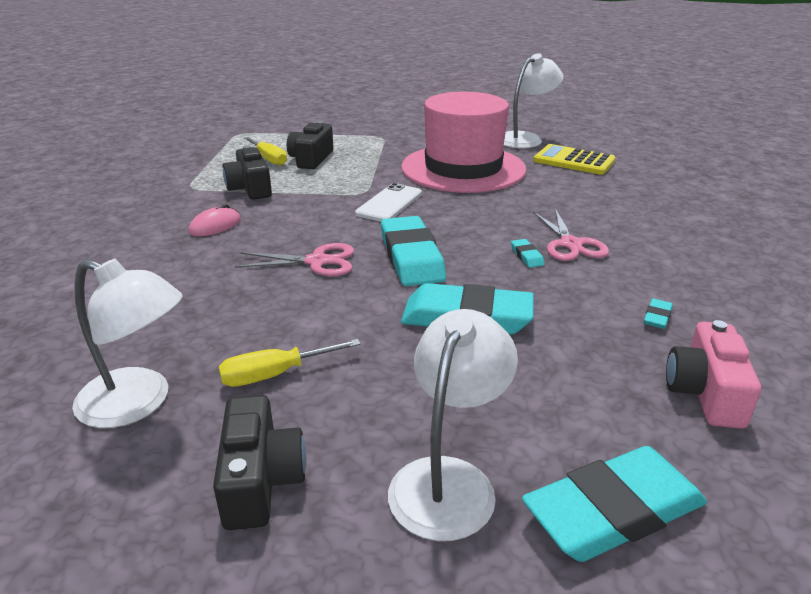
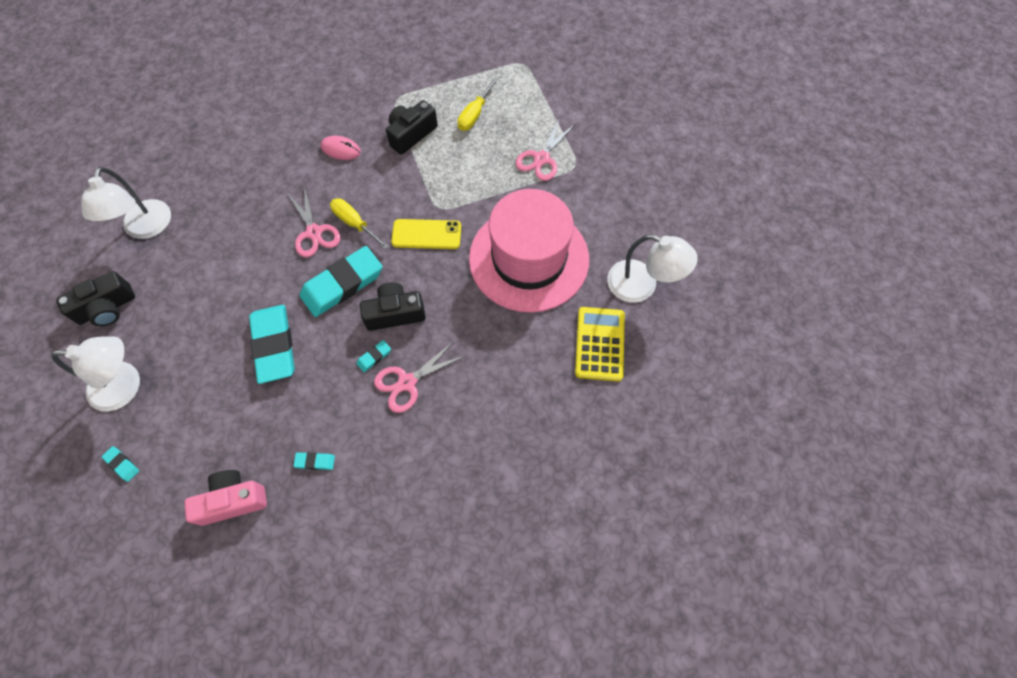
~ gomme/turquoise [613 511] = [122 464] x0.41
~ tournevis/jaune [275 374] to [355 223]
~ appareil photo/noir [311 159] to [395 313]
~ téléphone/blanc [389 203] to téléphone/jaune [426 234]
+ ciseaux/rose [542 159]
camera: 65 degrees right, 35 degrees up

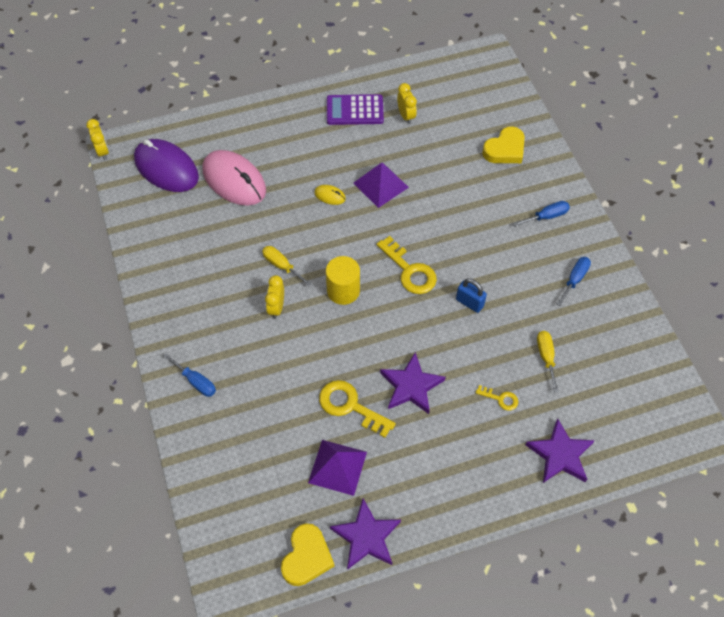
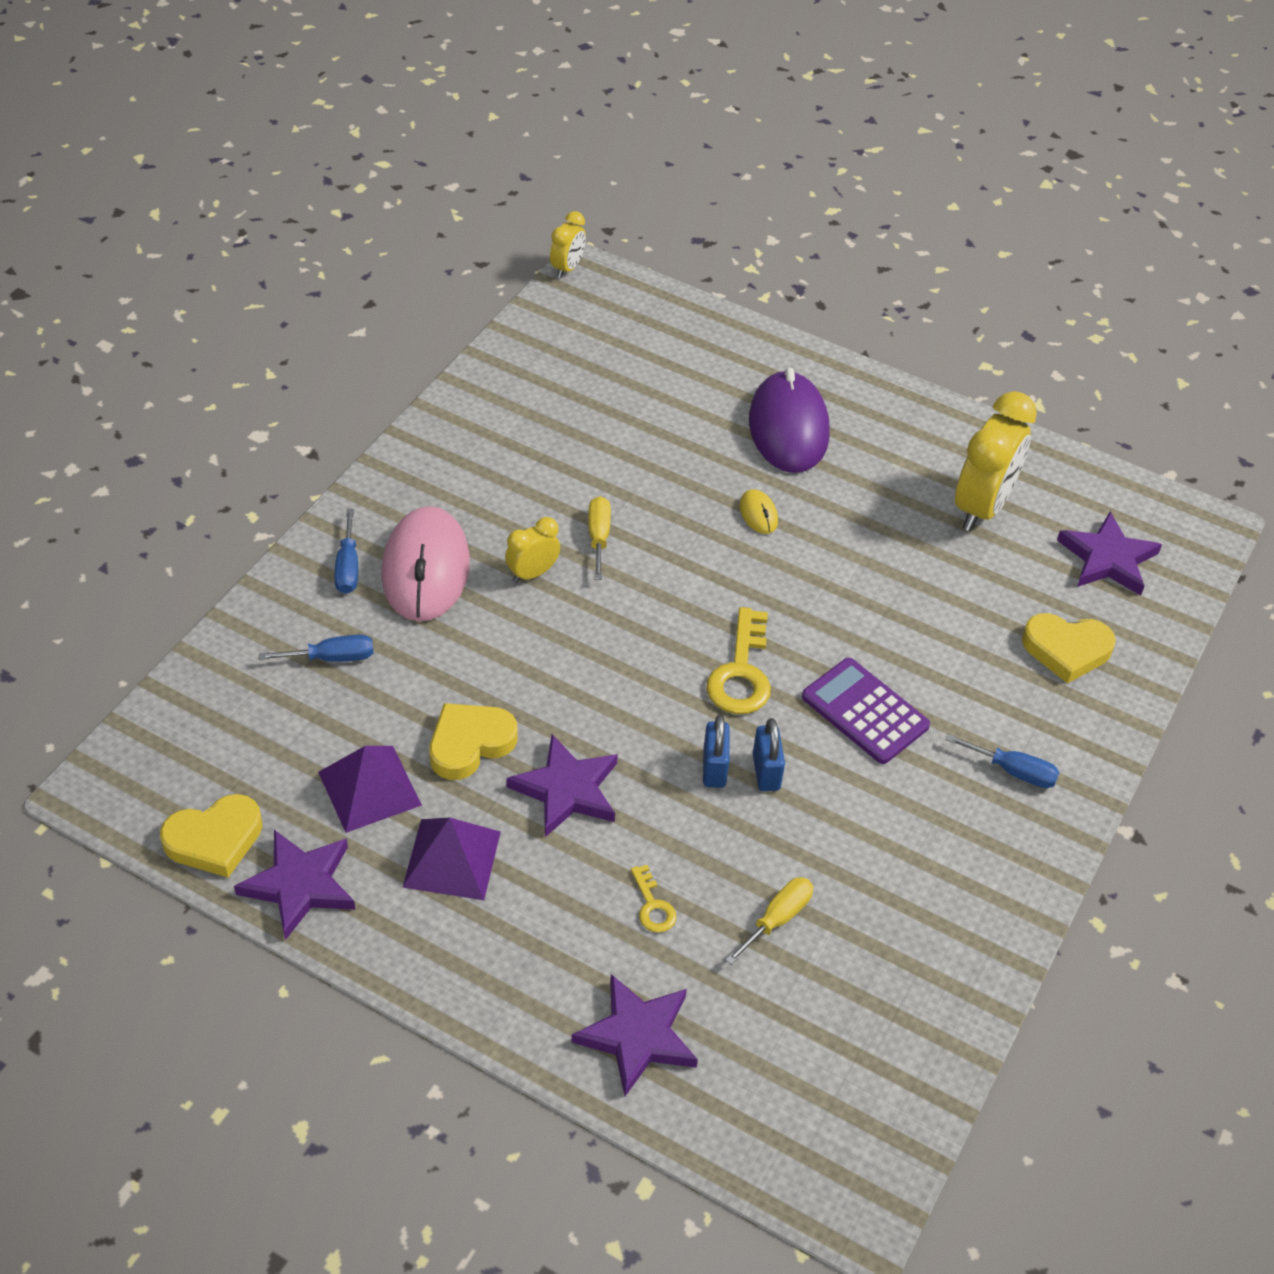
~ tournevis/bleu [574 279] to [332 658]
~ souris/rose [234 180] to [425 569]
~ pyramide/violet [380 185] to [452 859]
~ clé/jaune [350 406] to cœur/jaune [470 744]
+ cadenas/bleu [714 768]
~ souris/violet [166 168] to [788 427]
~ calculatrice/violet [354 110] to [865 711]
~ réveil/jaune [406 116] = [981 507] x1.93
+ étoile/violet [1107 559]
- cylindre/jaune [343 290]
camera: 45 degrees right, 10 degrees down

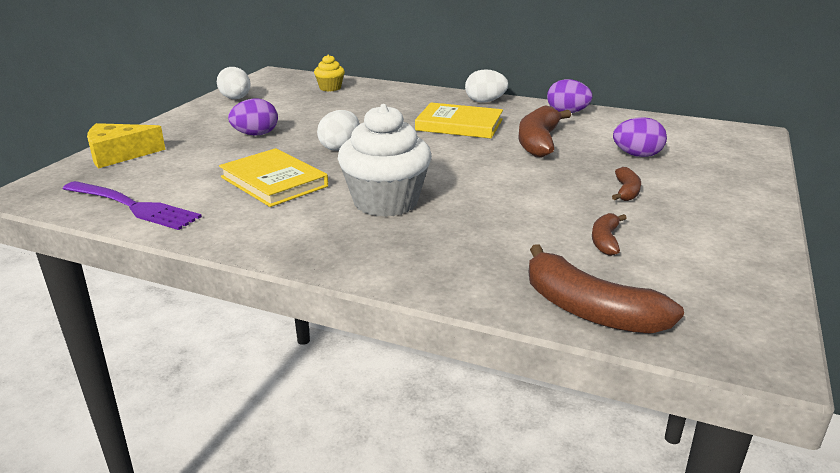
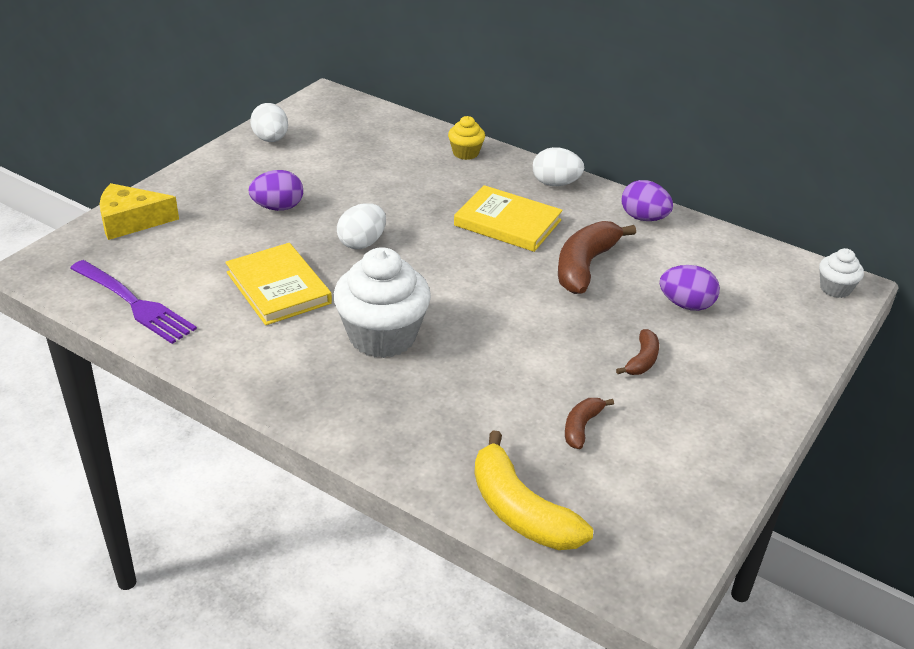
~ muffin/jaune [330 88] to [465 153]
~ banane/marron [589 310] to banane/jaune [520 511]
+ muffin/blanc [835 288]
camera: 10 degrees right, 10 degrees up

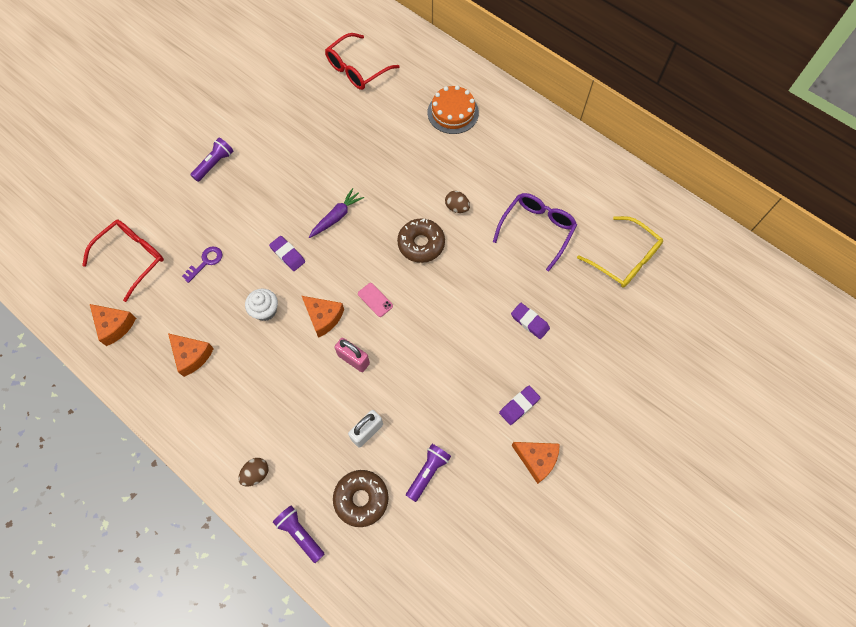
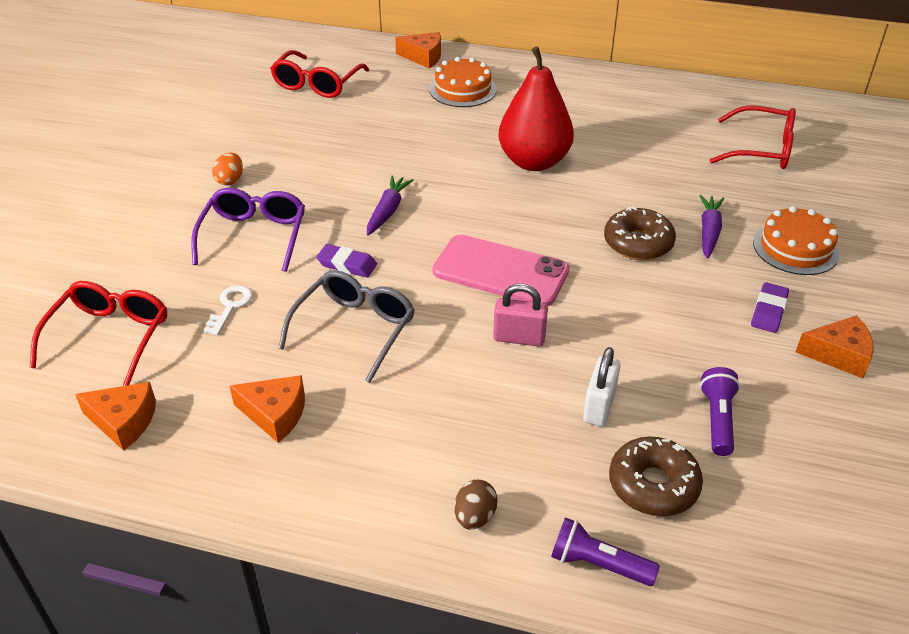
~ lunettes/violet [537 229] to [254 236]
~ clé/violet [206 262] to clé/blanc [230 307]
+ œuf/orange [230 180]
~ muffin/blanc [265 310] to lunettes/gris [355 329]
~ fromage/orange [323 317] to [423 57]
~ téléphone/rose [375 300] = [500 271] x2.39
~ œuf/marron [457 207] to poire/rouge [534 161]
~ beignet/marron [421 244] to [638 243]
~ gomme/violet [529 322] to carotte/violet [708 232]
~ lunettes/jaune [625 259] to lunettes/rouge [762 150]
+ gâteau/orange [795 248]
- lampe de poche/violet [214 164]
camera: 25 degrees left, 25 degrees down

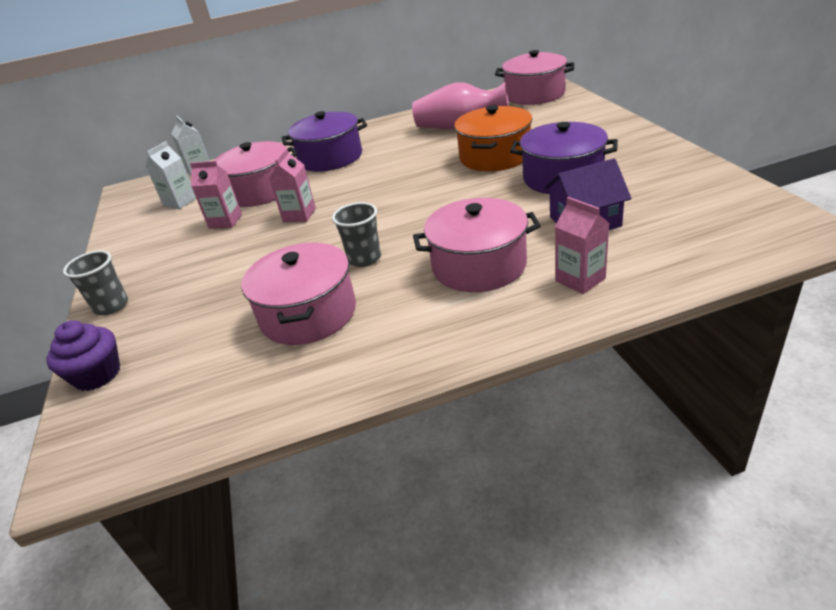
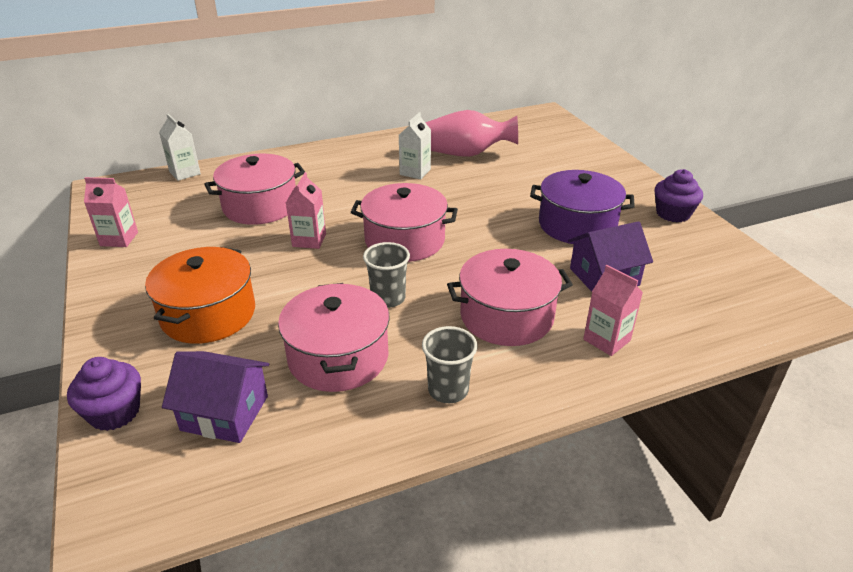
~ brique de lait/rose [225 221] to [119 239]
~ marmite/orange [495 156] to [208 314]
+ maison/violet [225 413]
~ marmite/rose [534 95] to [404 240]
~ brique de lait/blanc [180 202] to [415 172]
~ gobelet/gris [111 306] to [448 390]
+ muffin/violet [673 214]
- marmite/violet [330 158]
camera: 10 degrees left, 0 degrees up

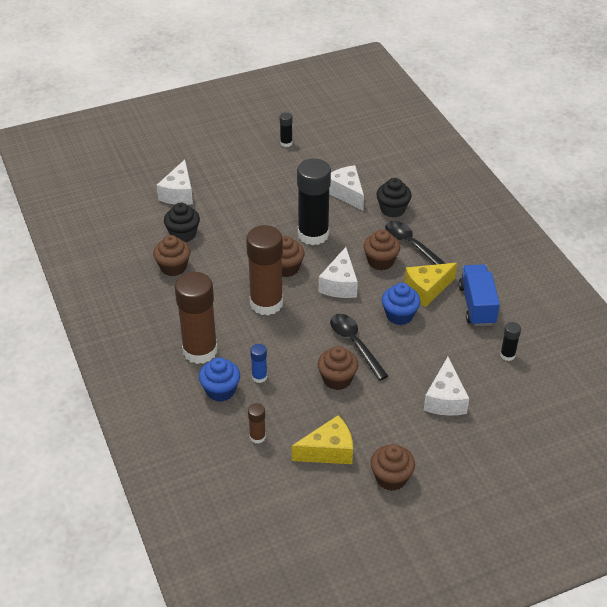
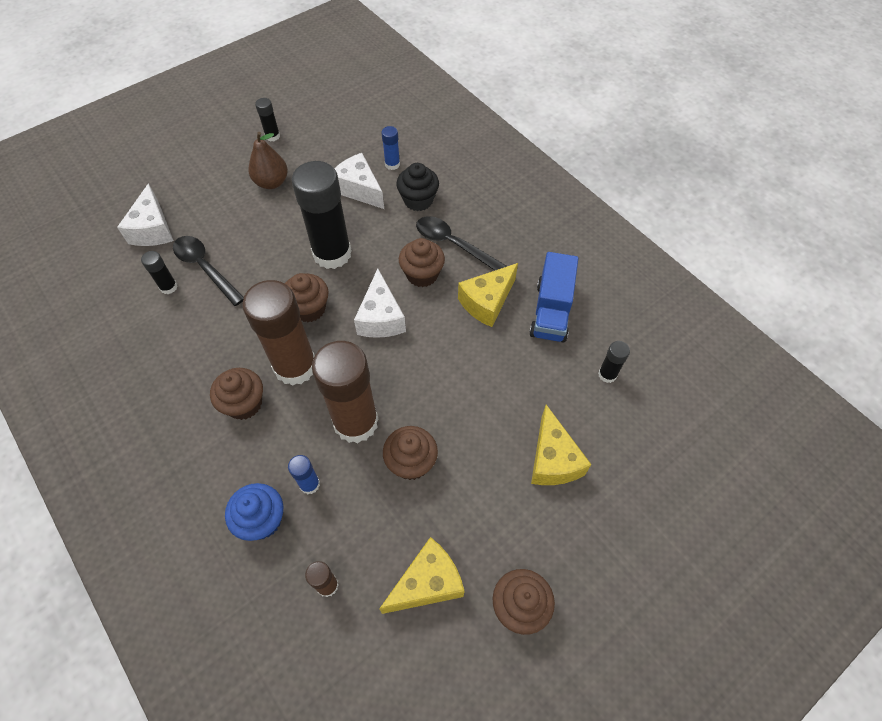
~ muffin/noir [183 234] to bâton de colle/noir [168 287]
~ cuillère/noir [355 344] to [205 268]
~ muffin/marron [173 267] to [244 404]
+ poire/marron [272 182]
~ bâton de colle/marron [200 351] to [356 422]
+ bâton de colle/bleu [392 164]
~ camion/bleu [477 305] = [551 311] 150 degrees counterclockwise
~ fromage/blanc [445 399] to fromage/jaune [553 459]
- muffin/bleu [399 315]
camera: 15 degrees left, 15 degrees up

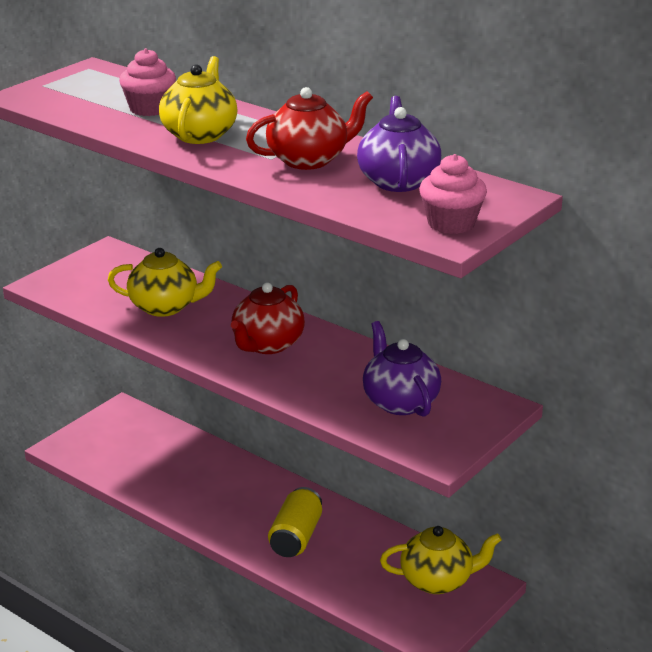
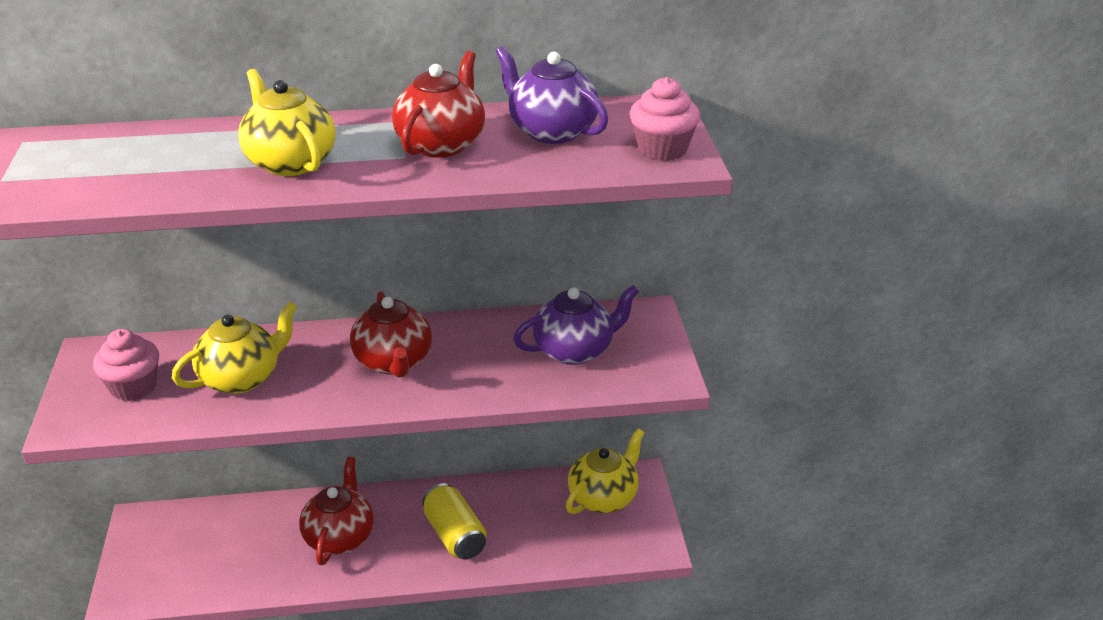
~ muffin/rose [149 109] to [133 387]
+ théière/rouge [340 537]
~ théière/violet [400 402] = [575 350] 135 degrees clockwise
camera: 45 degrees left, 5 degrees up

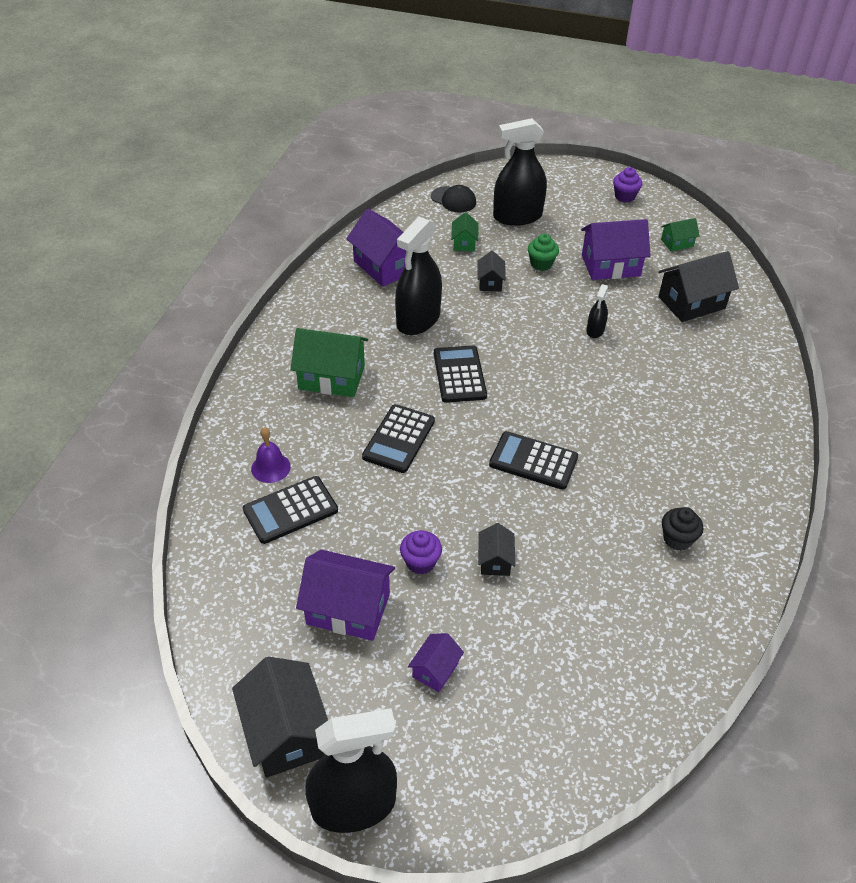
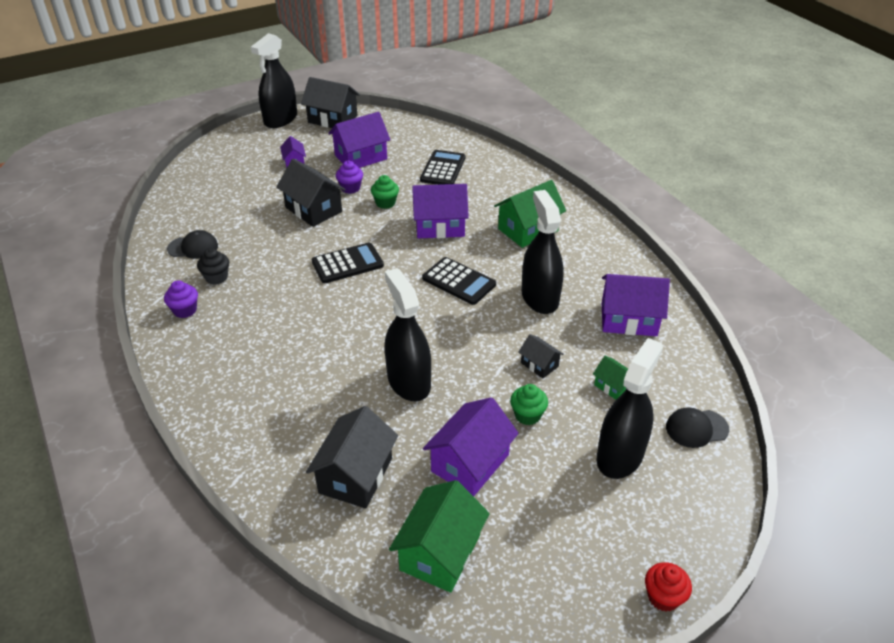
~ muffin/violet [624 197] to [185 310]
+ casquette/noir [193 247]
~ maison/noir [495 560] = [313 209] x1.90
+ muffin/vert [385 203]
~ vaporisateur/noir [595 330] = [409 381] x2.12
~ maison/vert [677 243] = [440 552] x1.90
~ calculatrice/noir [398 439] to maison/violet [440 226]
+ muffin/rouge [663 597]
- cloche/violet [270 467]
camera: 135 degrees right, 5 degrees down

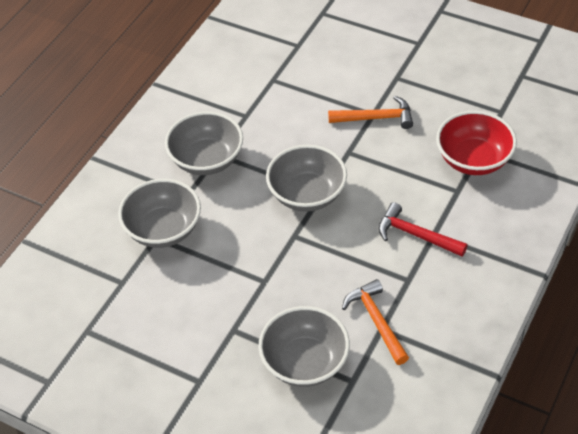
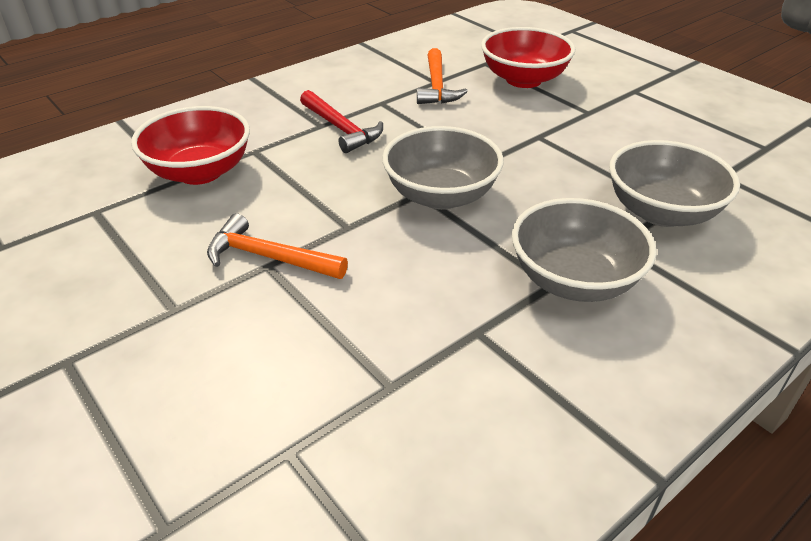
~ bol/gris [305 362] to bol/rouge [523 79]
camera: 160 degrees left, 10 degrees down

